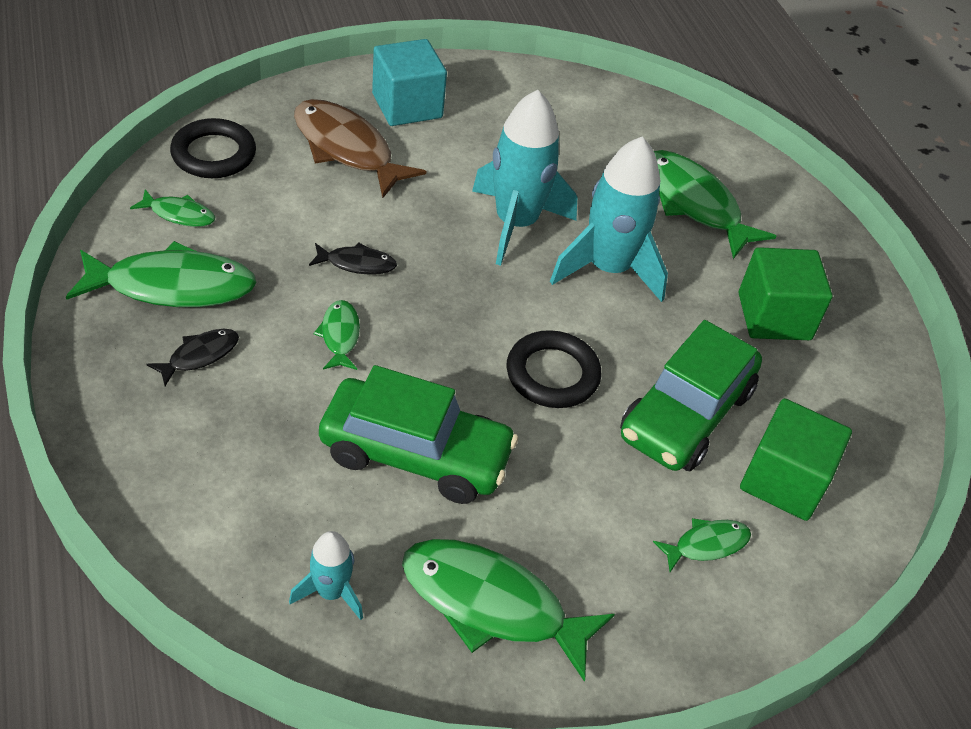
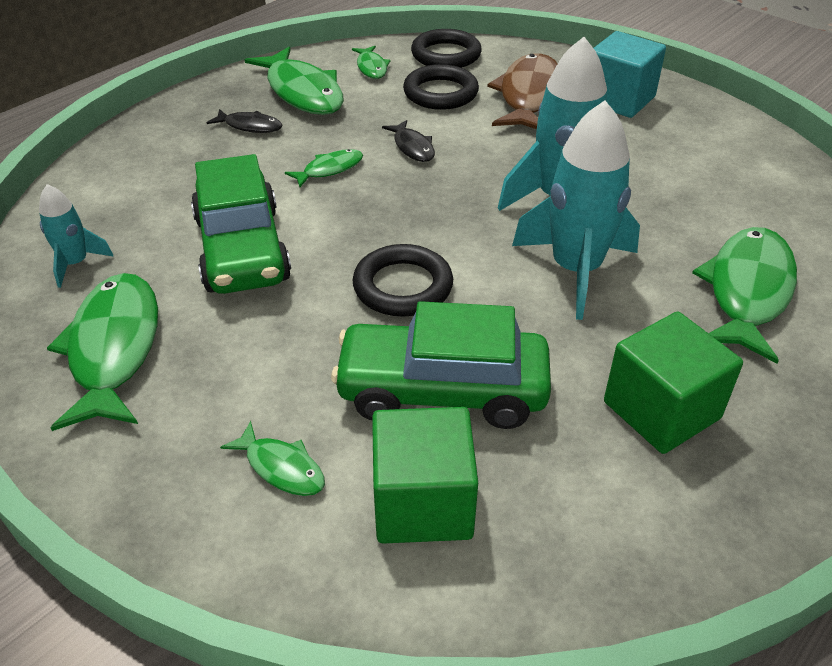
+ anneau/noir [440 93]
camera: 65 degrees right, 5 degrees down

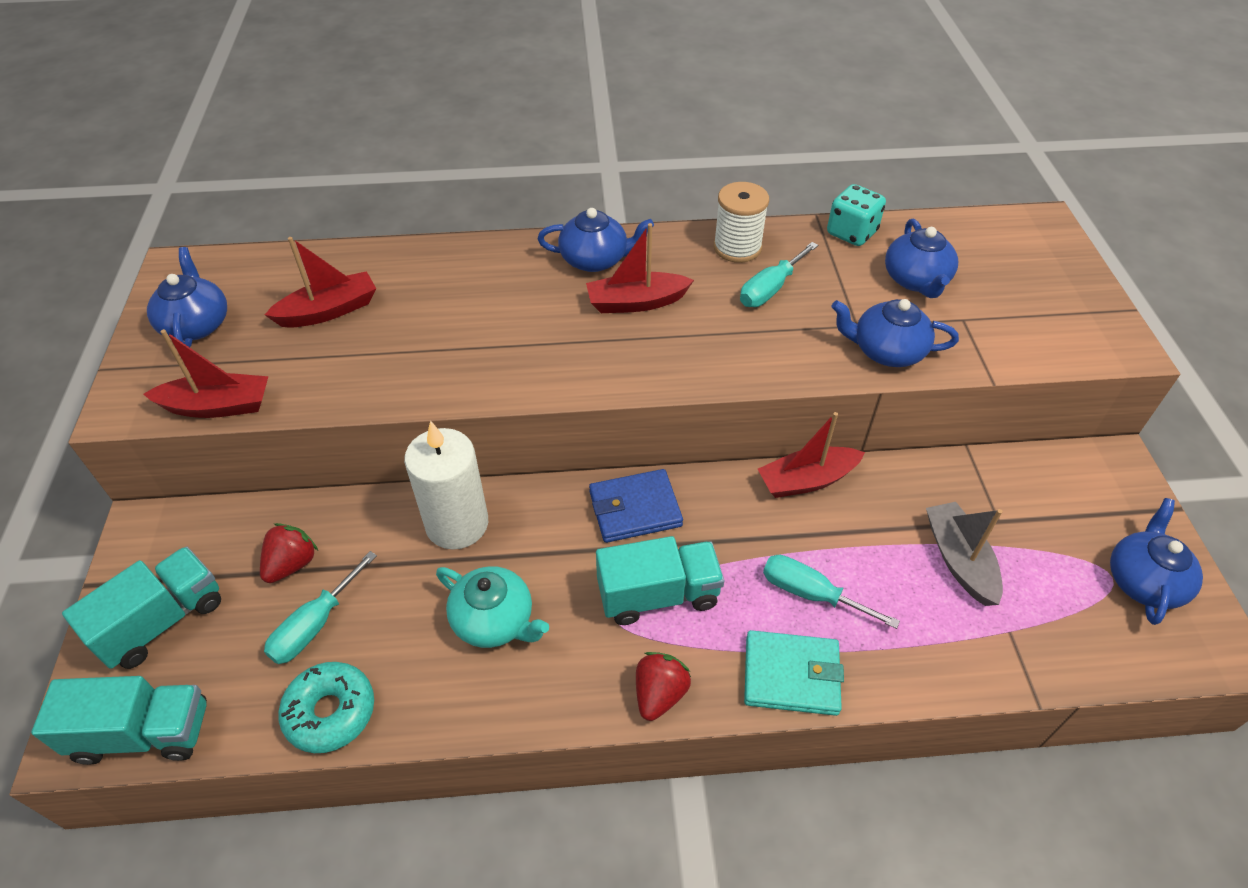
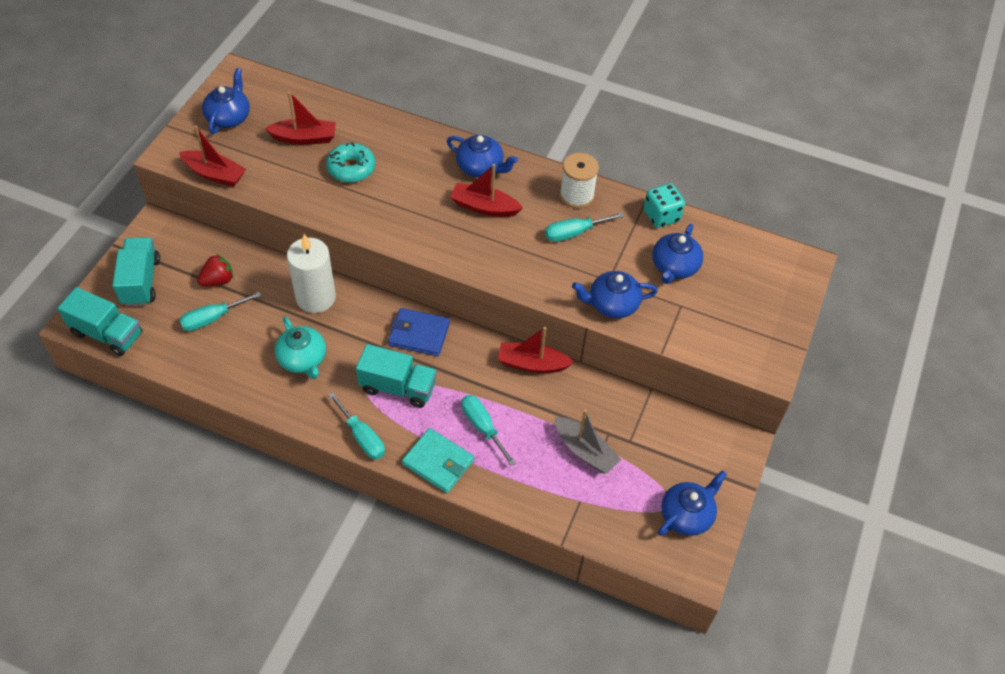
~ camion/turquoise [162 621] = [141 281] 75 degrees counterclockwise
~ beignet/turquoise [330 712] to [351 168]
~ fraise/rouge [659 694] to tournevis/turquoise [362 437]
~ bateau/gris [959 560] = [584 451] 120 degrees clockwise
~ théière/bleu [886 351] = [612 304] 45 degrees counterclockwise
camera: 25 degrees right, 5 degrees up

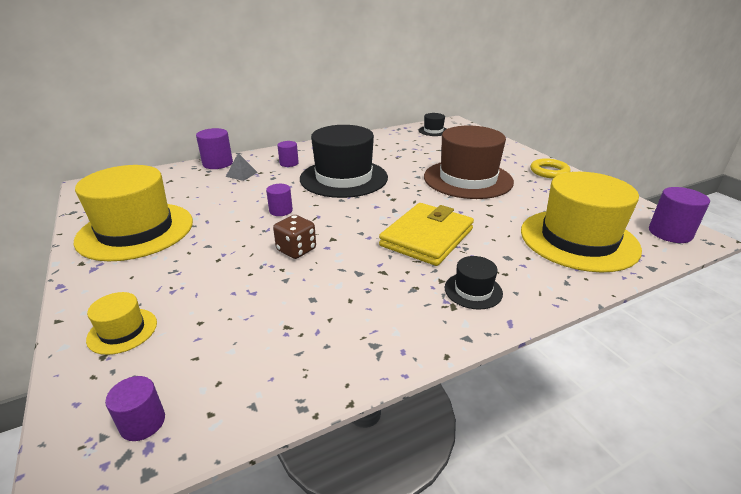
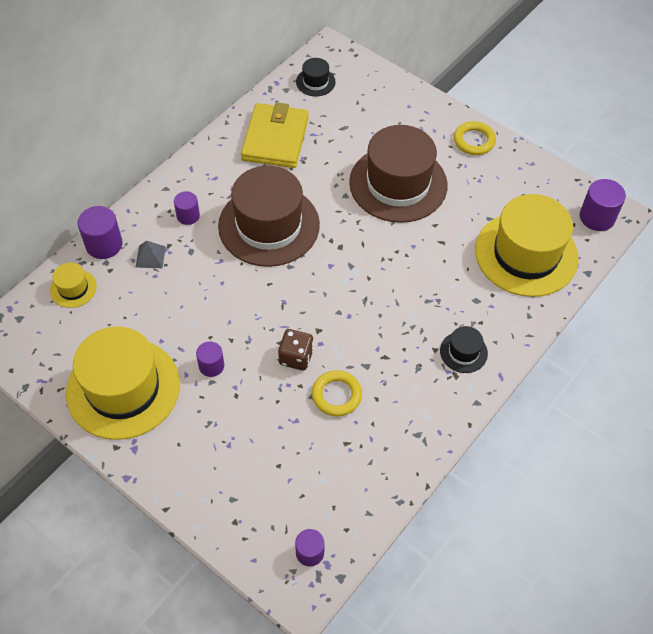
~ chapeau/jaune [122 331] to [73 288]
~ cylindre/violet [281 211] to [211 366]
~ chapeau/noir [344 178] to chapeau/marron [269 225]
~ portefeuille/jaune [427 237] to [275 139]
+ anneau/jaune [336 395]
camera: 25 degrees left, 25 degrees up

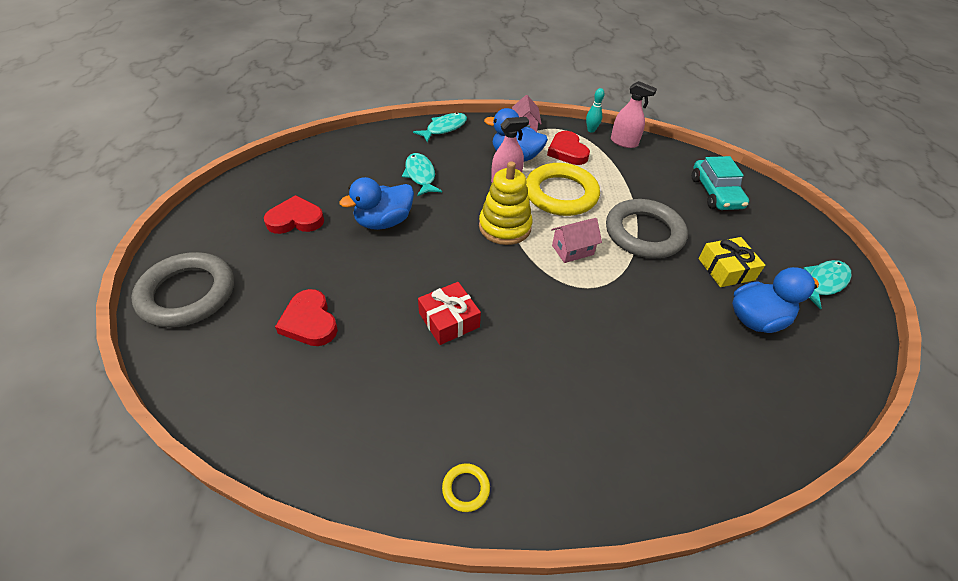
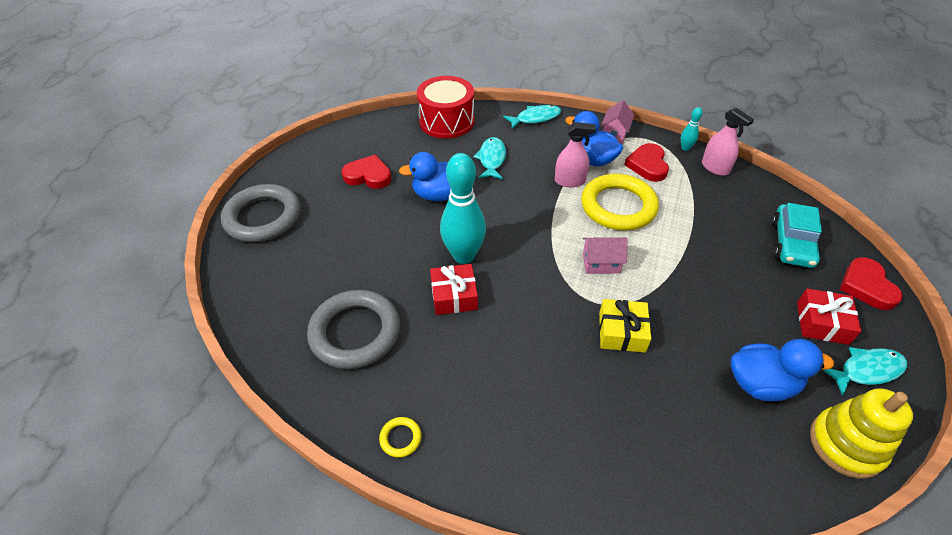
~ anneau/gris [644 233] to [355 332]
+ tambour/rouge [447 121]
+ quille/turquoise [464 255]
~ cadeau/jaune [726 269] to [622 332]
+ cadeau/rouge [822 323]
~ jouet à empiler/jaune [505 227] to [846 444]
~ cœur/rouge [309 322] to [866 286]
camera: 25 degrees right, 0 degrees up

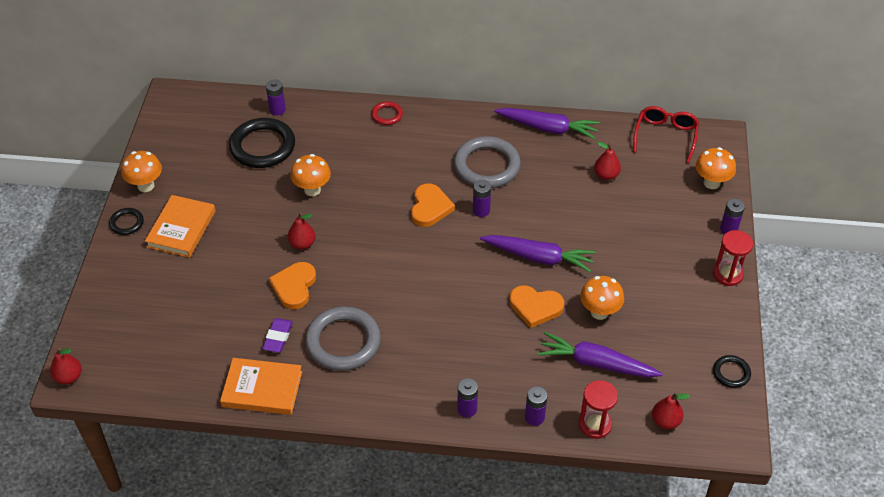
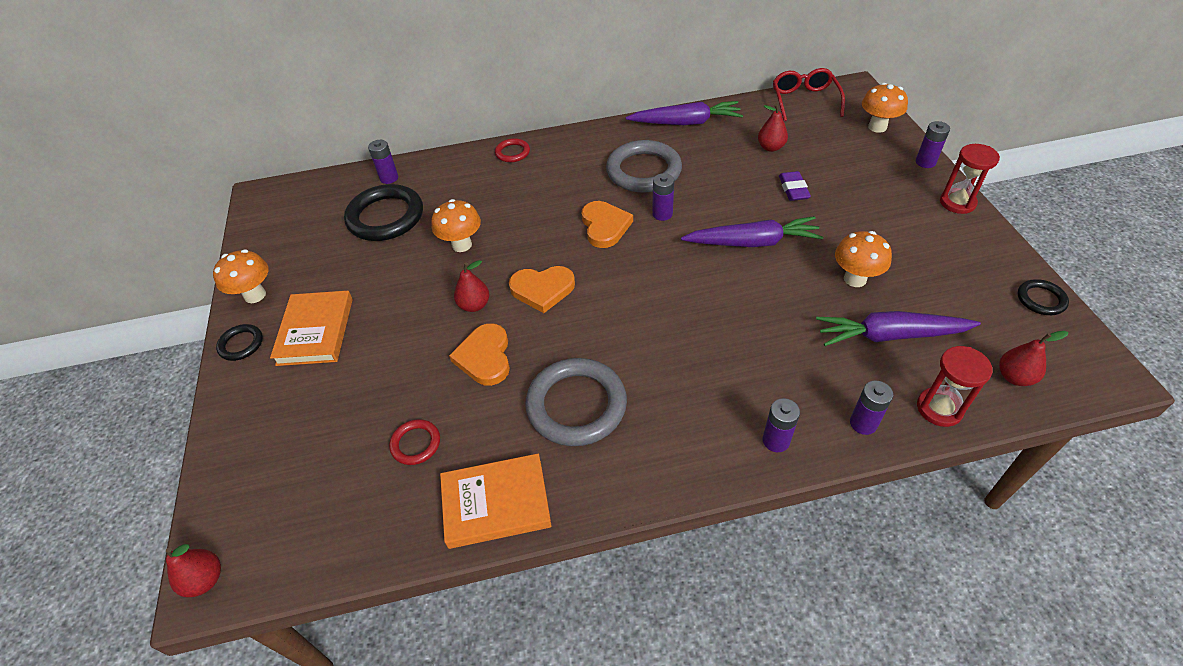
+ anneau/rouge [416 444]
~ cœur/orange [535 307] to [542 289]
~ gomme/violet [278 337] to [793 189]
camera: 15 degrees left, 0 degrees up

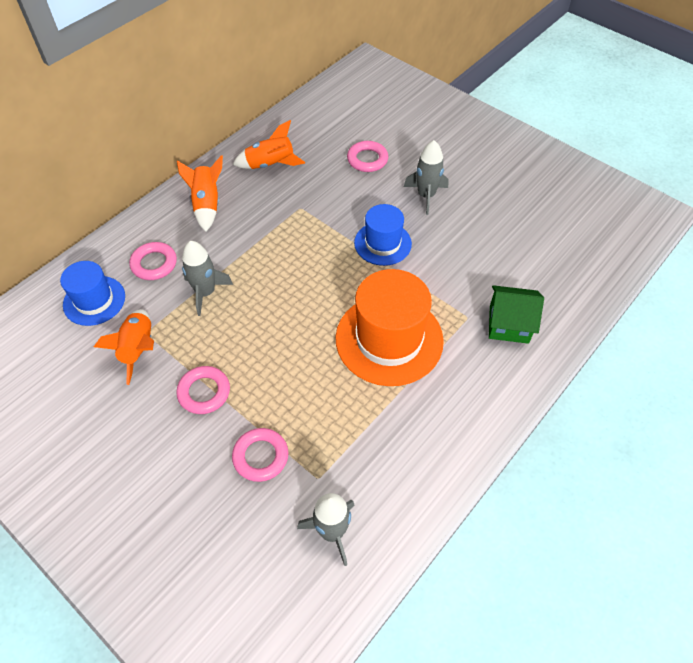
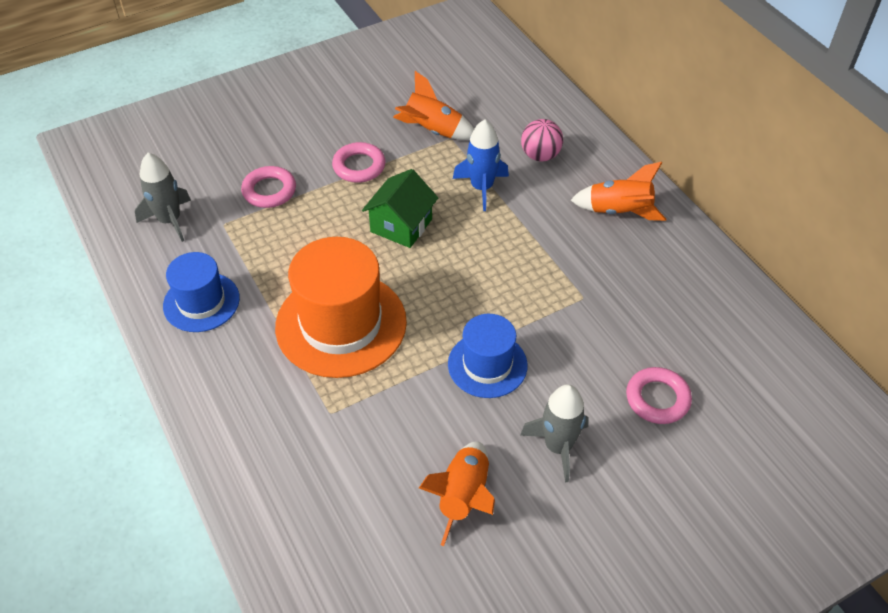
~ chapeau/bleu [94 300] to [201 302]
~ maison/vert [509 324] to [401 225]
~ fusée/orange [270 165] to [463 497]
~ fusée/gris [205 292] to fusée/bleu [481 188]
~ anneau/rose [154 264] to balle/rose [540 156]
camera: 110 degrees right, 5 degrees down

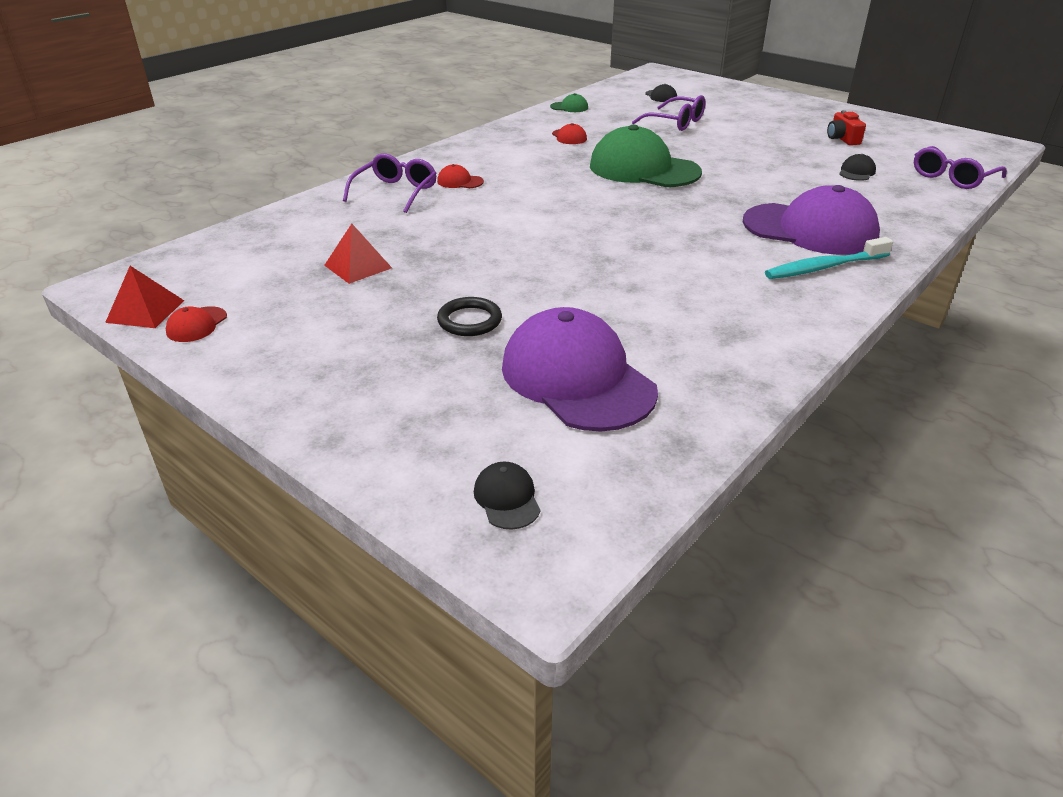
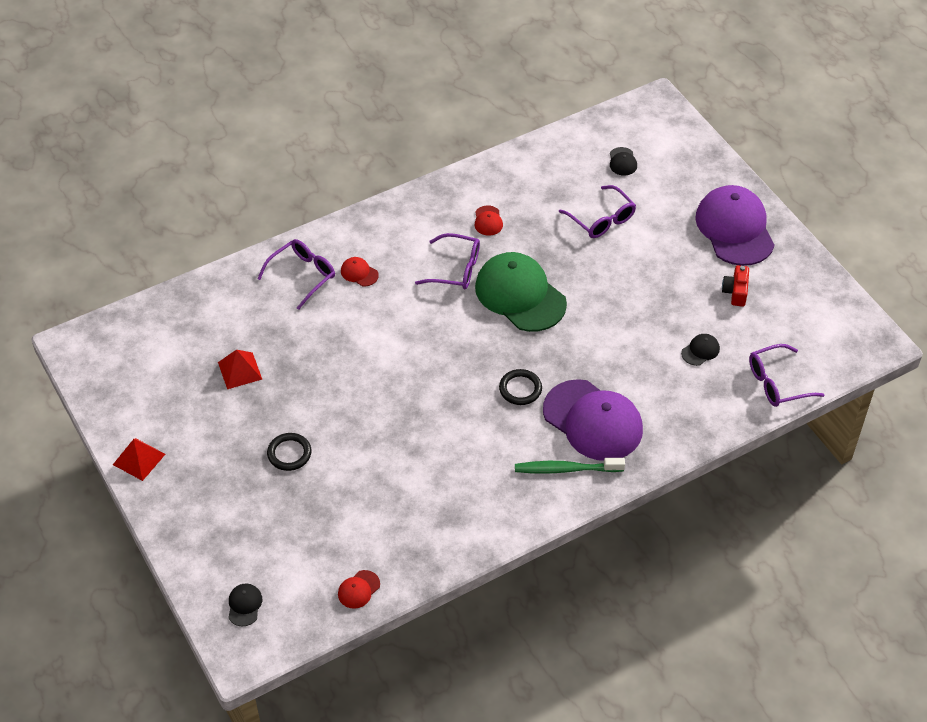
~ pyramide/rouge [145 311] to [139 459]
~ casquette/rouge [196 325] to [358 589]
+ lunettes/violet [456 269]
+ anneau/noir [520 389]
~ brosse à dents/turquoise [825 267] to brosse à dents/vert [566 469]
~ casquette/violet [577 378] to [735 228]
- casquette/vert [569 107]
camera: 20 degrees right, 15 degrees up

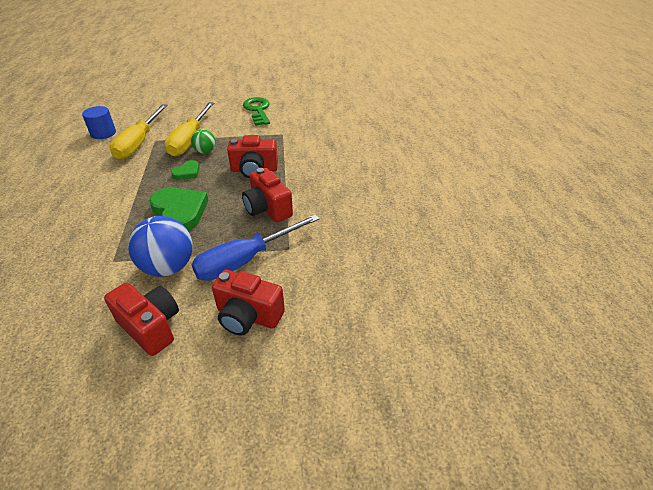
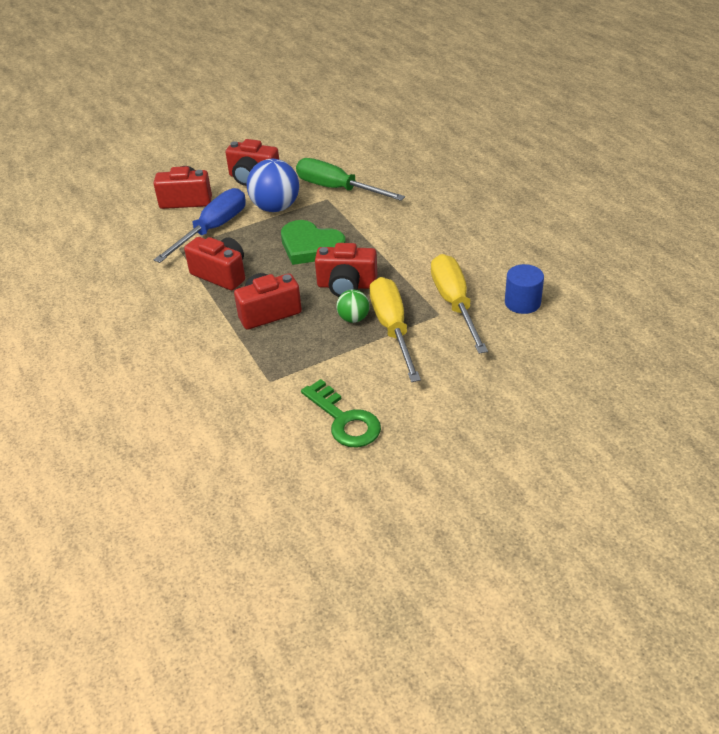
+ tournevis/vert [337 189]
~ cœur/vert [187 172] to appareil photo/rouge [346 286]
camera: 160 degrees right, 0 degrees up

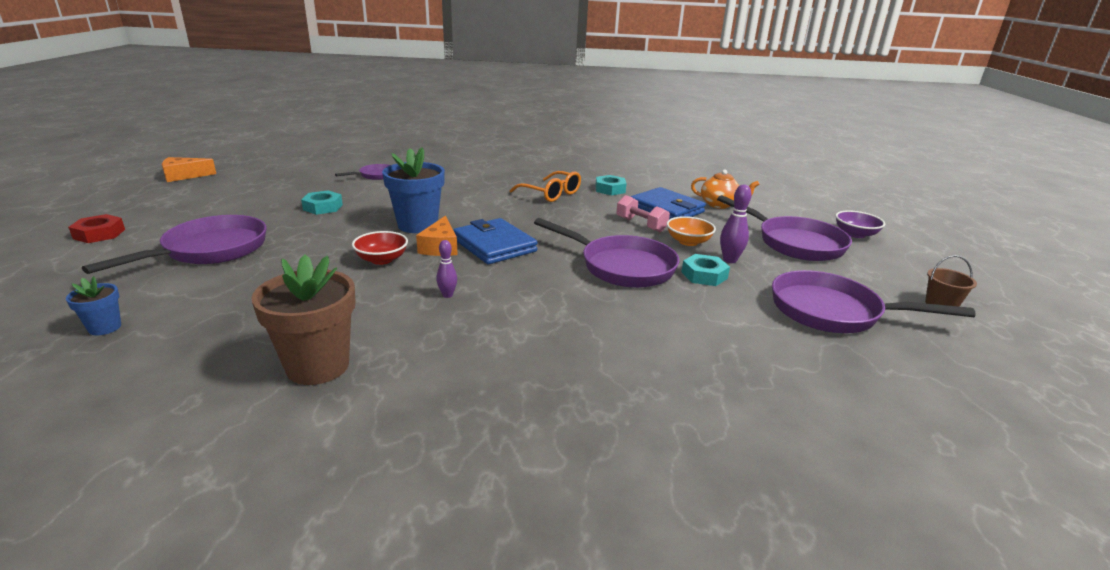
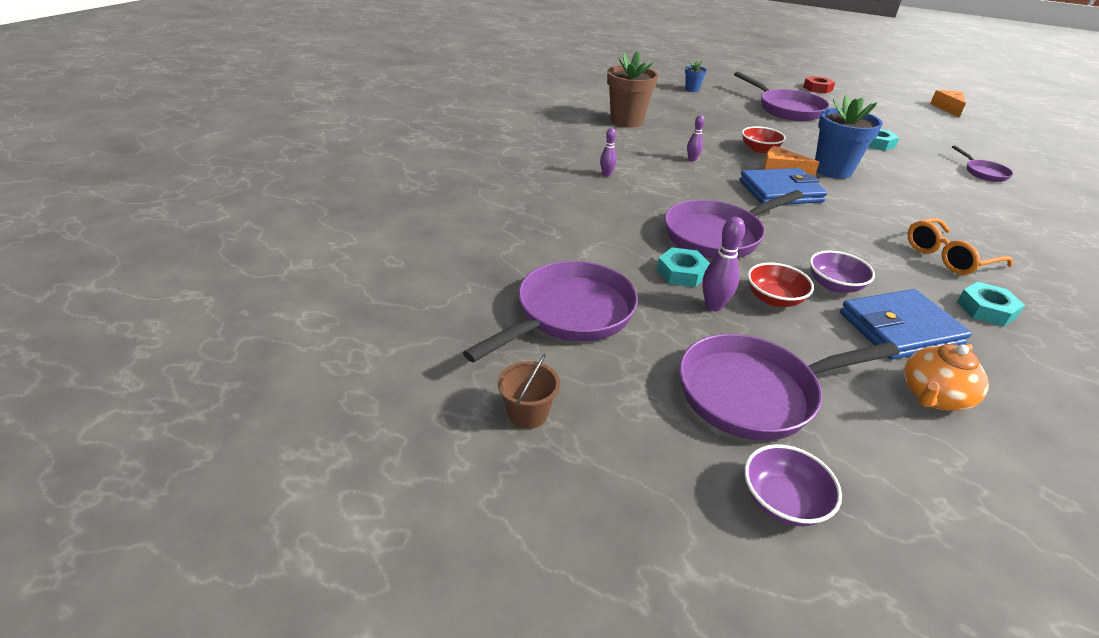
+ quille/violet [606 174]
~ bol/orange [688 242] to bol/rouge [774 299]
~ haltère/rose [641 225] to bol/violet [834 285]
camera: 115 degrees right, 10 degrees up

